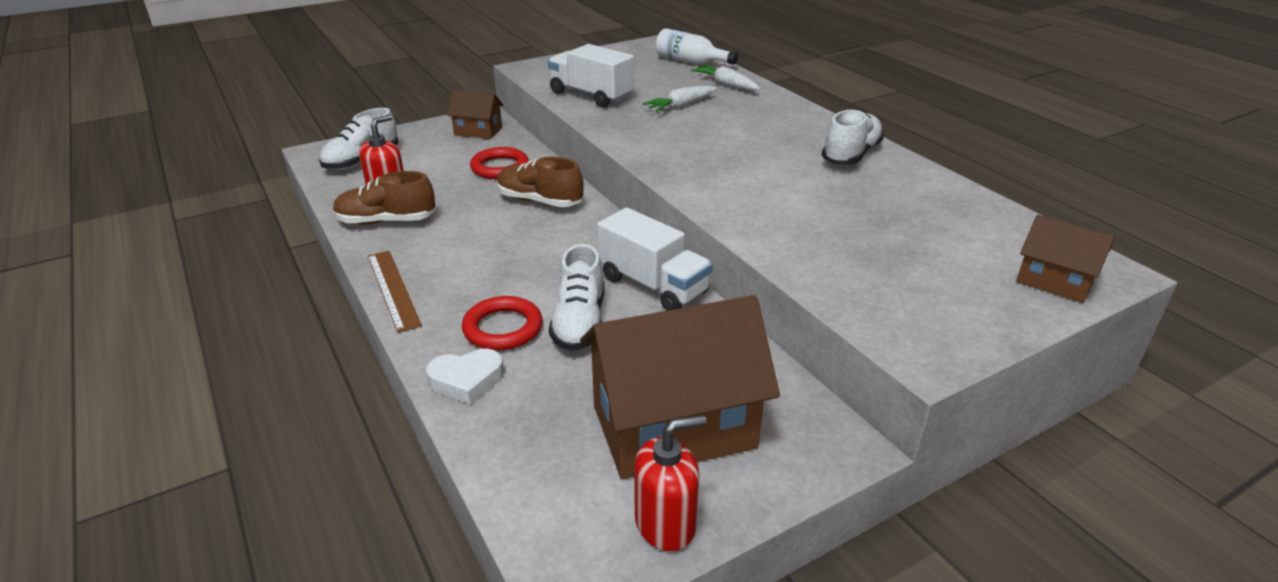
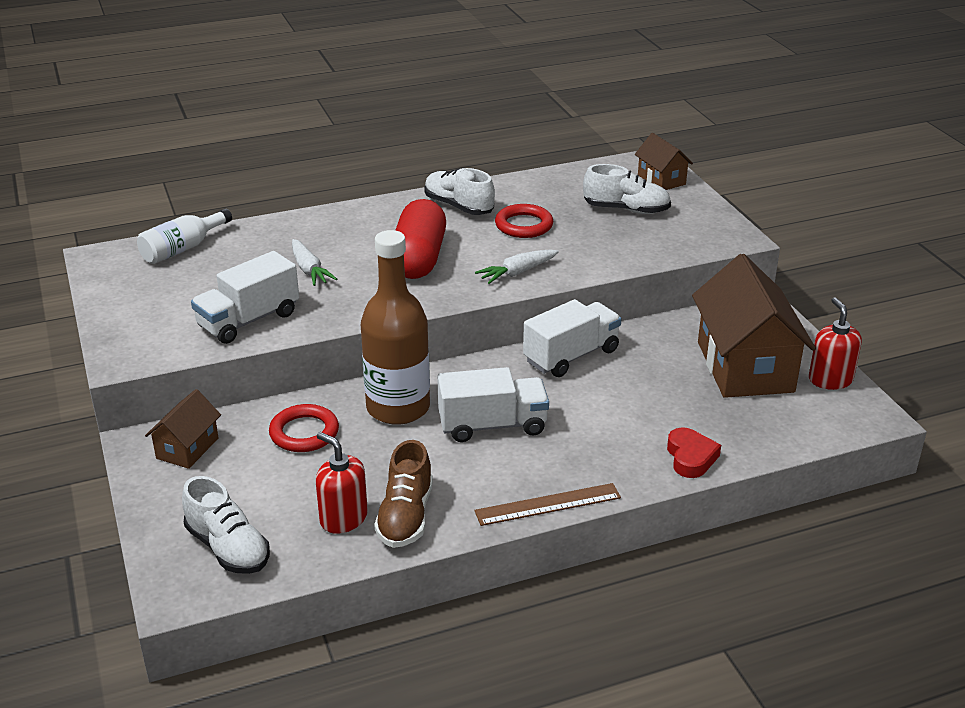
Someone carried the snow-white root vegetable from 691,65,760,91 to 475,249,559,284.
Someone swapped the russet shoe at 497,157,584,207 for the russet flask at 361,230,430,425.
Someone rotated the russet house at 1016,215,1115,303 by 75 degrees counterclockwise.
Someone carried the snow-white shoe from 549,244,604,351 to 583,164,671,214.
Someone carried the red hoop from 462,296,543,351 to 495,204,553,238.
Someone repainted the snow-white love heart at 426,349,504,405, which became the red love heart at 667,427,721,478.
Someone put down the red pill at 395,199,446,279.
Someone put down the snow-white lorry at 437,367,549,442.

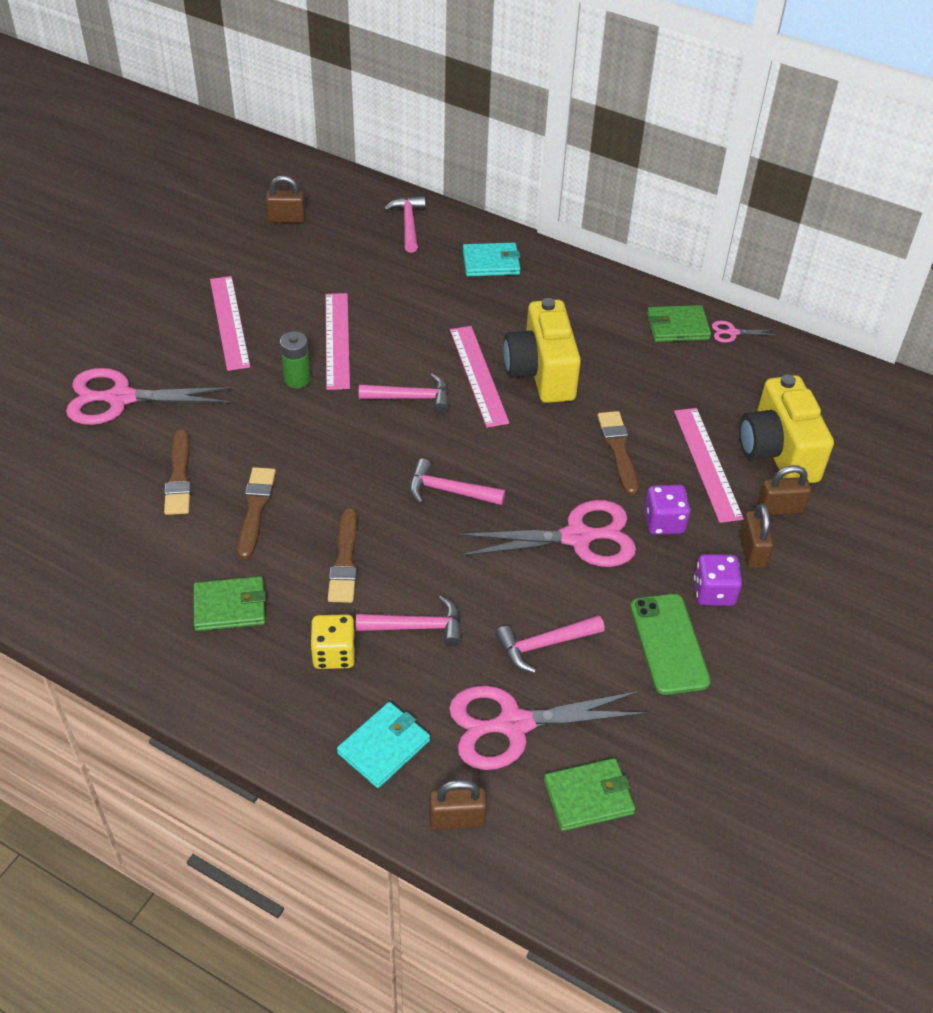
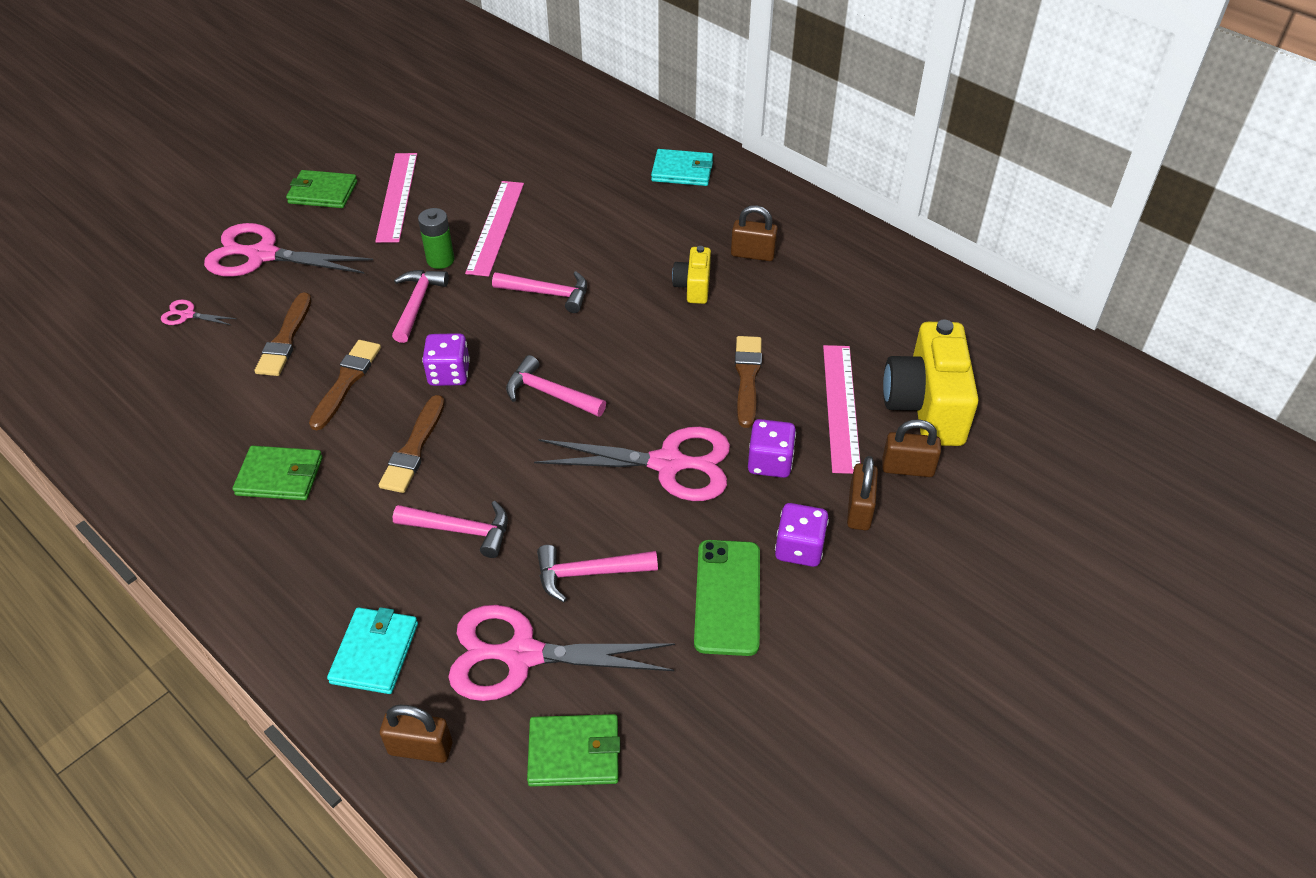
Someone carried the russet small lock from 266,175,306,223 to 731,205,778,261.
Someone carried the rosy carpenter's hammer from 384,196,426,253 to 392,270,449,343.
Someone scaled the bright yellow camera at 504,298,581,403 by 0.52.
Someone carried the leaf-green wallet from 647,305,711,342 to 286,170,357,208.
Someone carried the rosy shears from 712,321,778,343 to 161,300,237,325.
Someone took away the rosy ruler at 450,326,509,428.
Someone took away the bright yellow dice at 310,614,356,669.
Someone rotated the teal wallet at 337,702,430,788 by 45 degrees counterclockwise.
Someone put down the royal purple dice at 422,333,470,386.

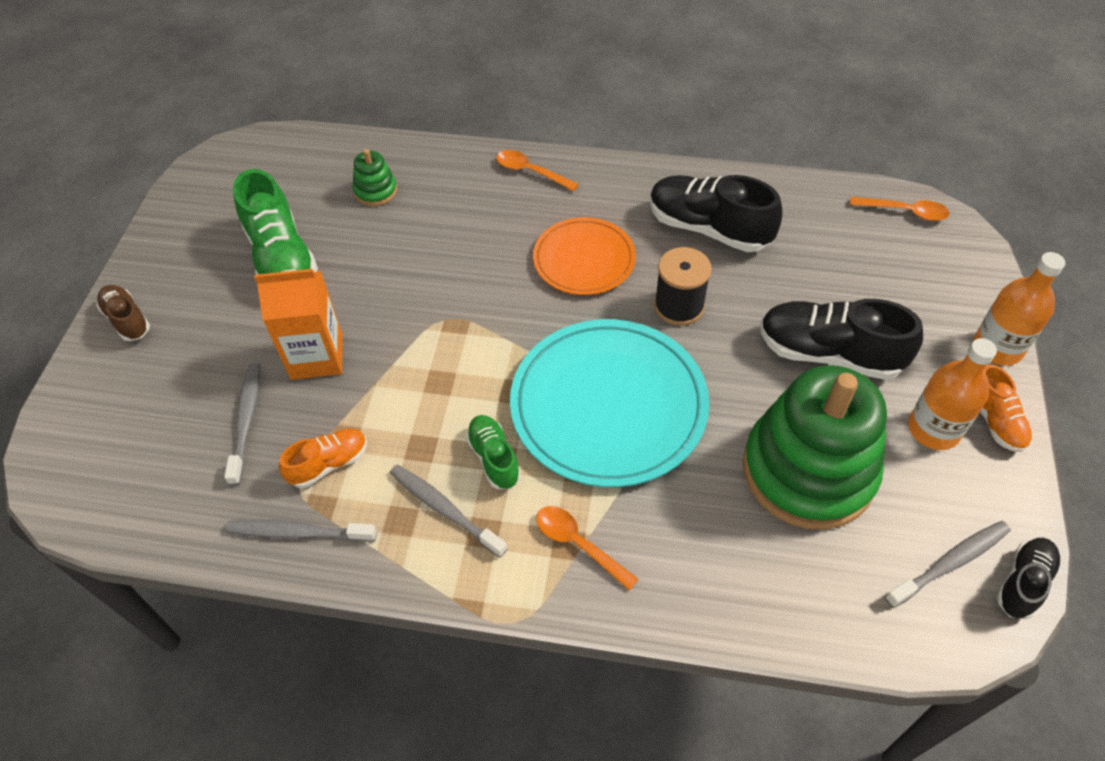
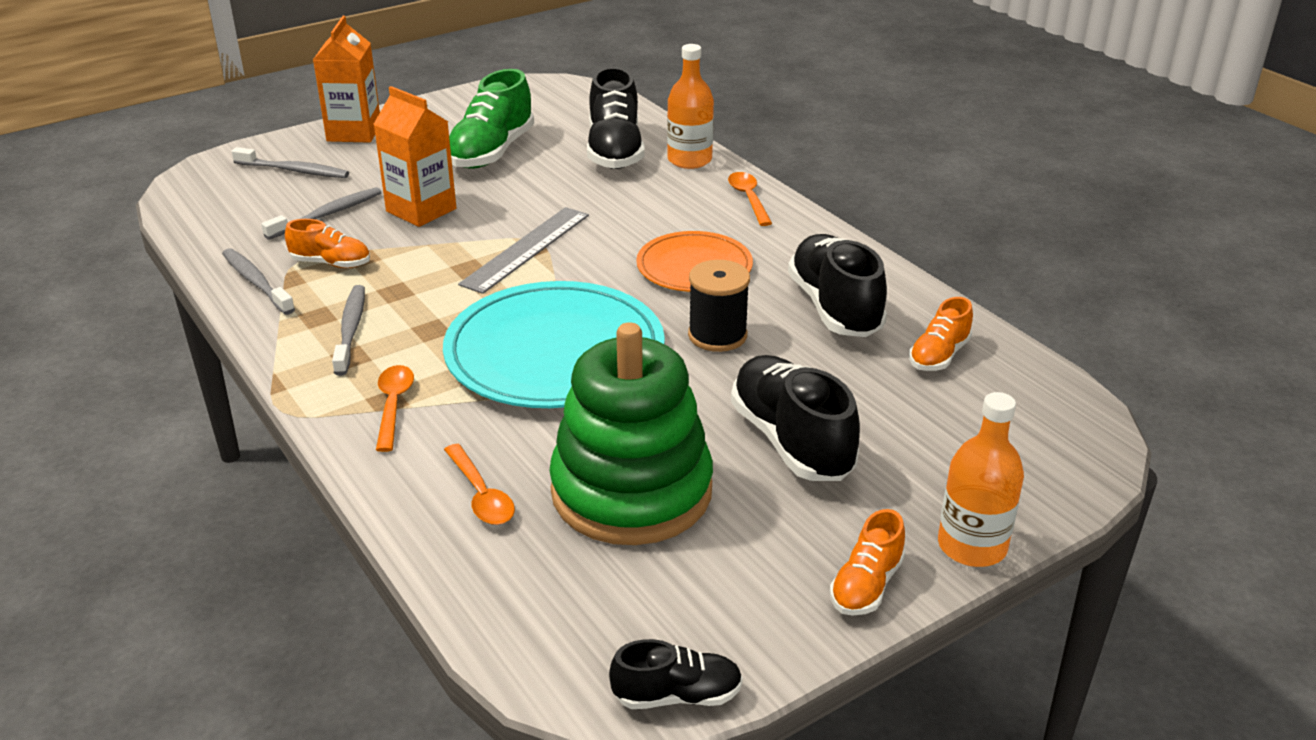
Someone swapped the leaf-green stacking toy at 353,149,397,206 for the ebony shoe at 587,67,645,169.
Someone carried the orange tablespoon from 850,197,950,221 to 444,444,515,525.
Someone swapped the russet shoe at 96,285,150,341 for the orange carton at 313,16,380,143.
Someone carried the orange flask from 908,338,997,450 to 667,44,714,169.
Someone took away the leaf-green shoe at 466,415,521,489.
Someone carried the ash-grey dental brush from 885,521,1011,608 to 232,147,349,178.
Someone put down the ash-grey ruler at 458,207,589,294.
Someone put down the orange shoe at 909,297,973,371.

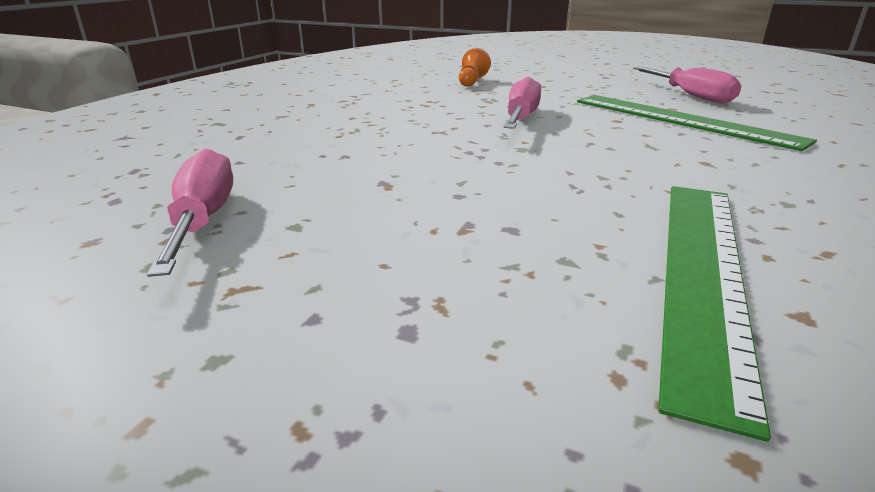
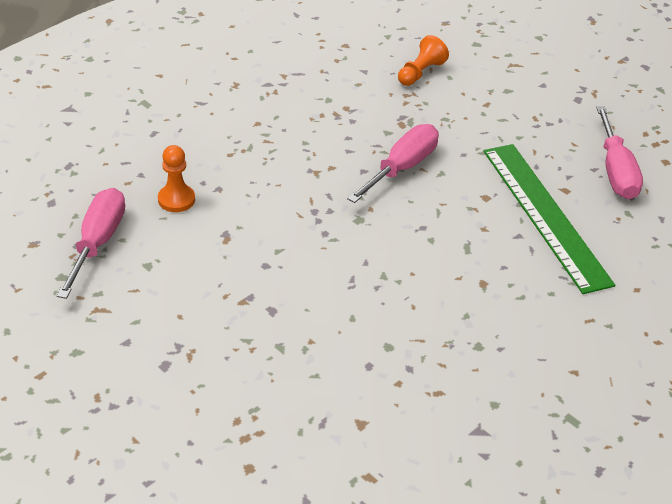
Someone took away the leaf-green ruler at 659,186,771,442.
Someone put down the orange pawn at 158,145,195,212.

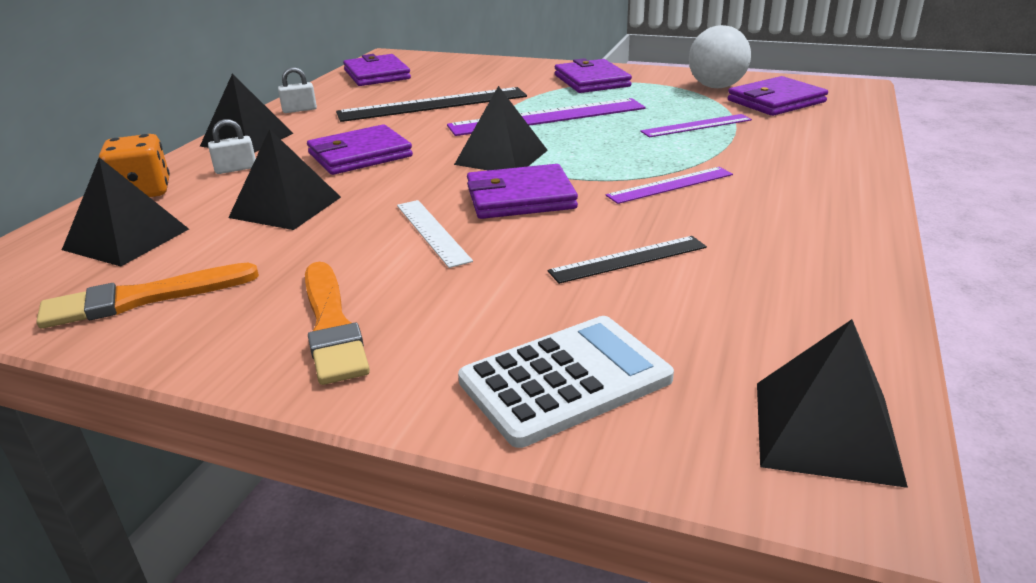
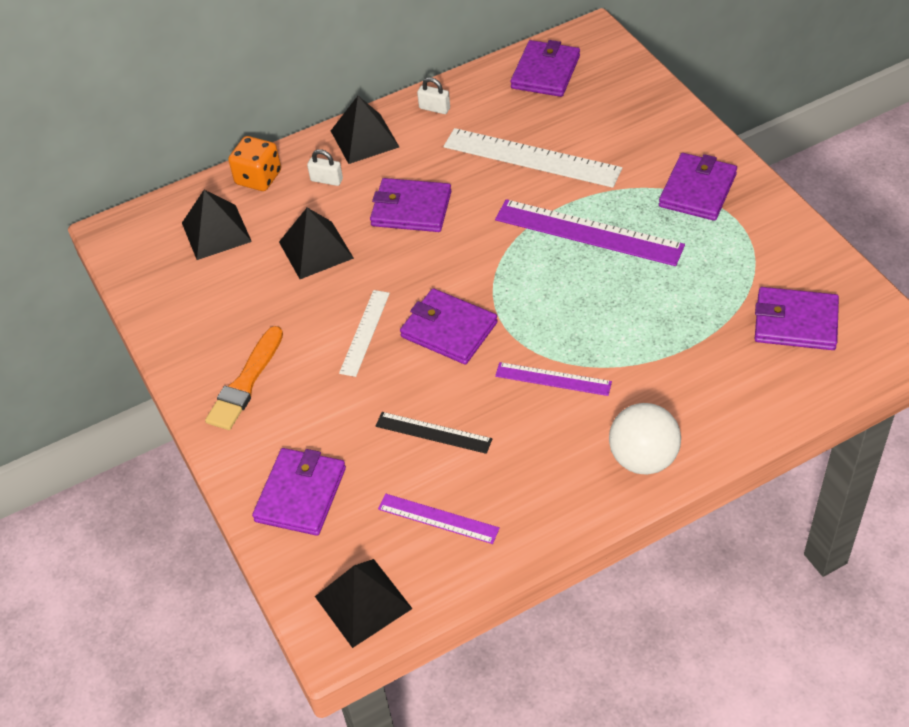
Someone carried the snow-white play ball from 689,25,751,88 to 609,403,681,475.
Someone took away the ebony pyramid at 454,86,548,170.
Someone repainted the ebony ruler at 336,87,527,122, which became the snow-white ruler at 444,128,622,188.
Someone carried the royal purple ruler from 640,114,752,137 to 378,494,500,544.
Someone took away the orange paintbrush at 36,263,259,329.
Someone swapped the snow-white adding machine at 458,316,674,448 for the royal purple wallet at 252,448,346,536.

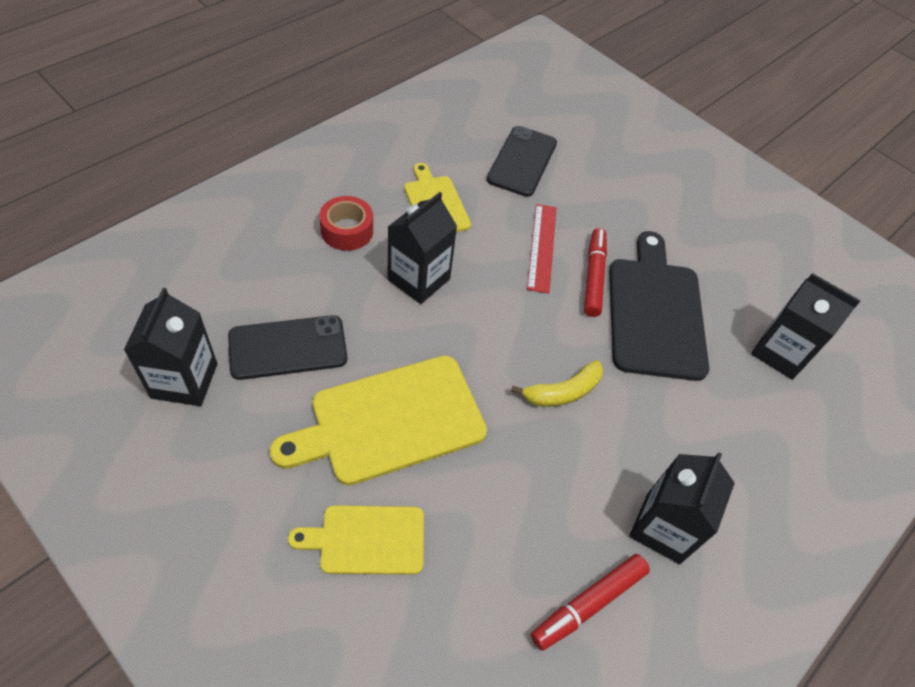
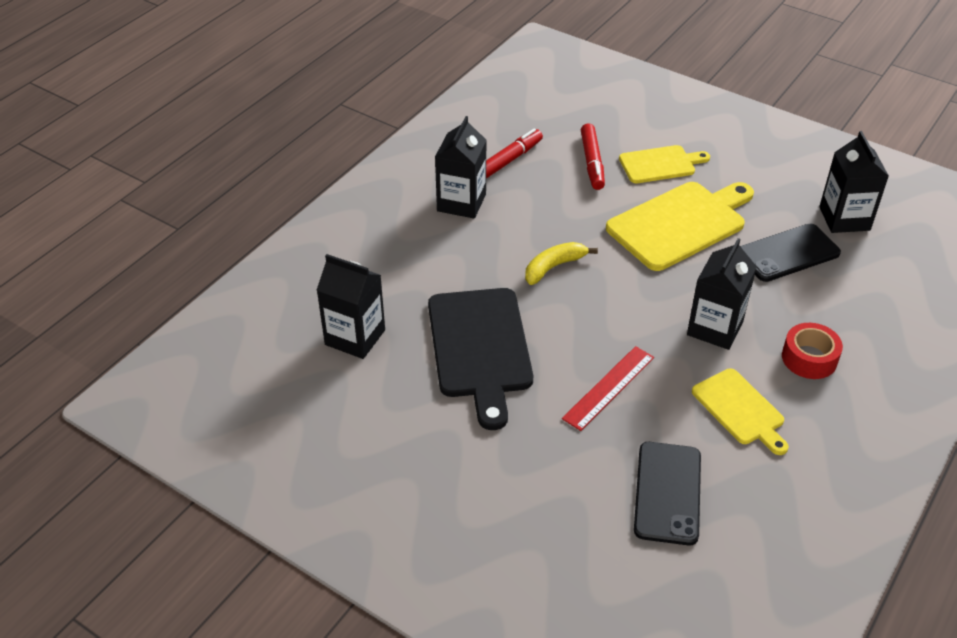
Someone rotated the red ruler at 527,204,557,294 by 45 degrees clockwise.
Someone carried the red felt pen from 584,228,607,317 to 581,123,605,190.

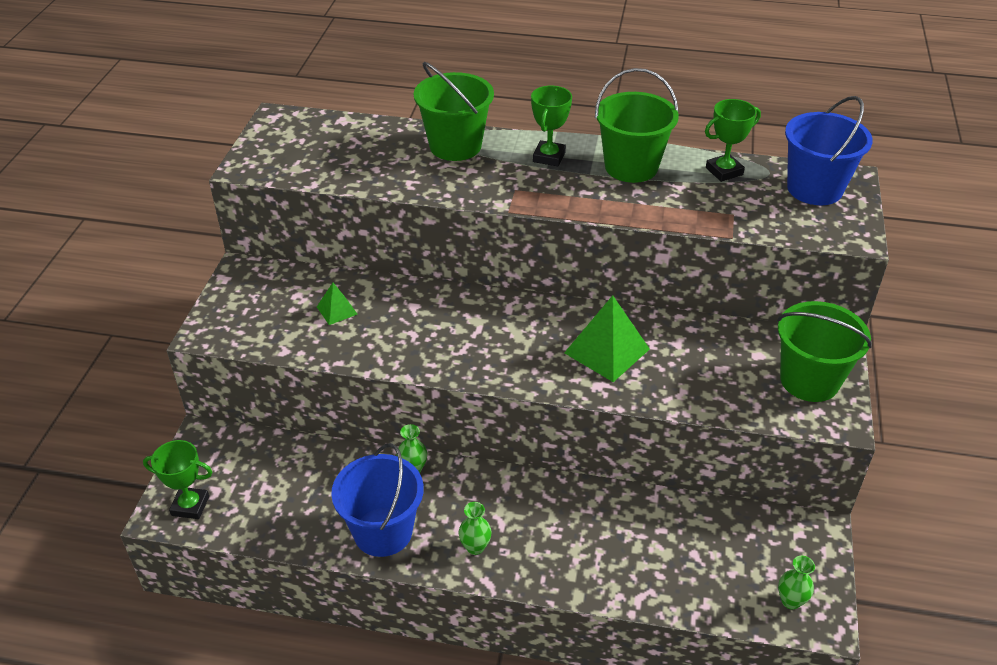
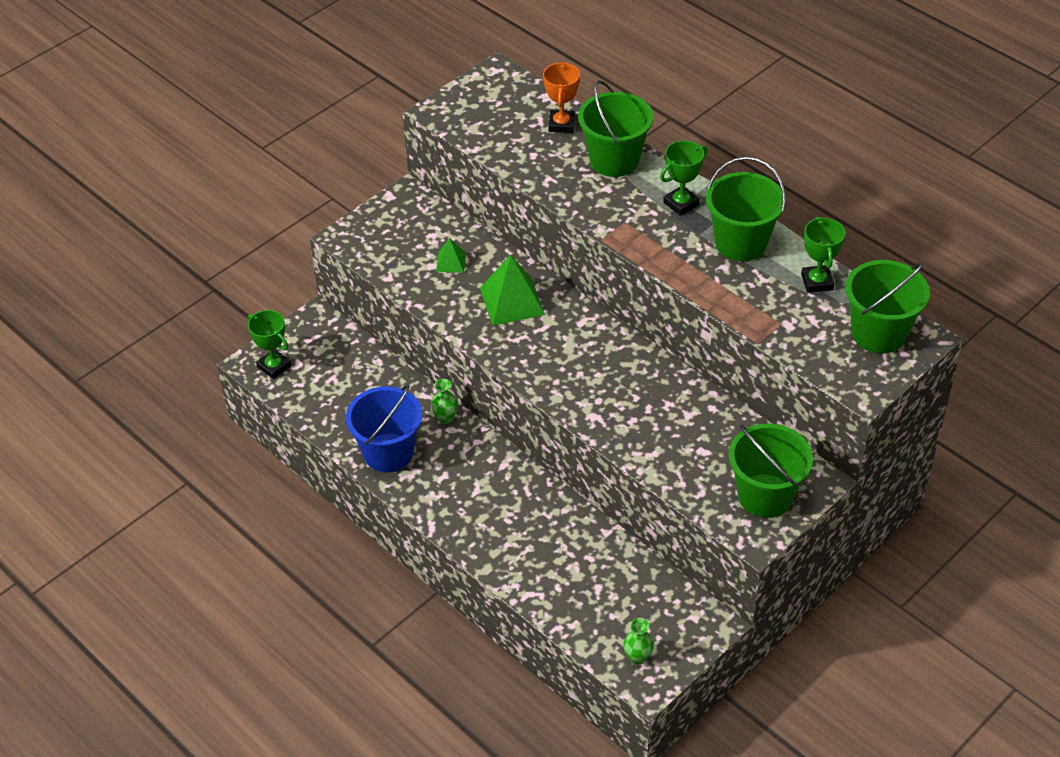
Someone repainted the royal blue pail at 785,96,873,205, which became the leaf-green pail at 845,260,930,354.
Someone rotated the leaf-green prize cup at 705,99,761,182 by 75 degrees clockwise.
Someone carried the leaf-green pyramid from 564,295,650,382 to 480,255,545,326.
Someone took away the leaf-green flower vase at 459,502,492,555.
Someone put down the orange prize cup at 543,62,580,133.

